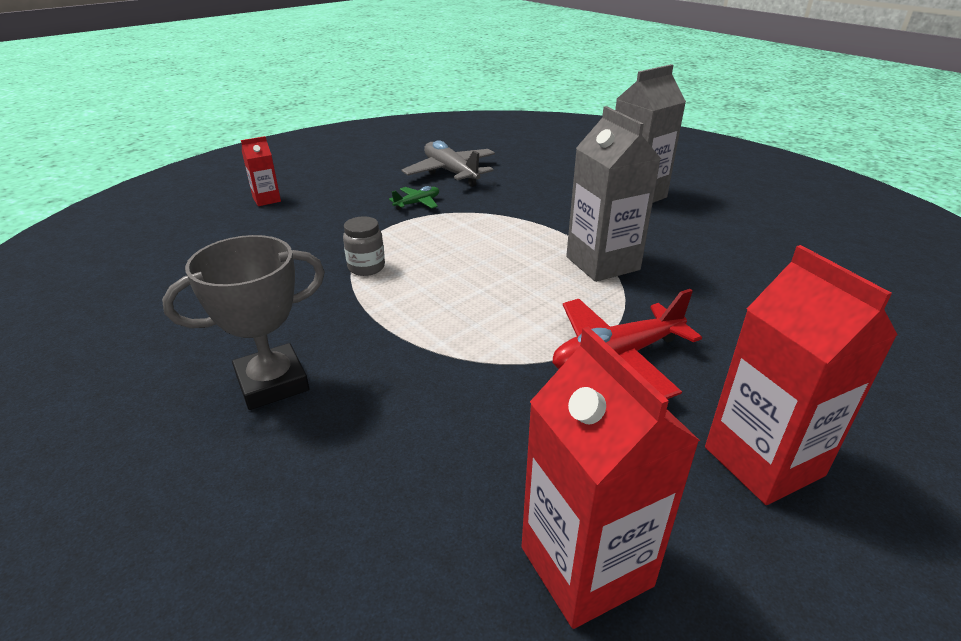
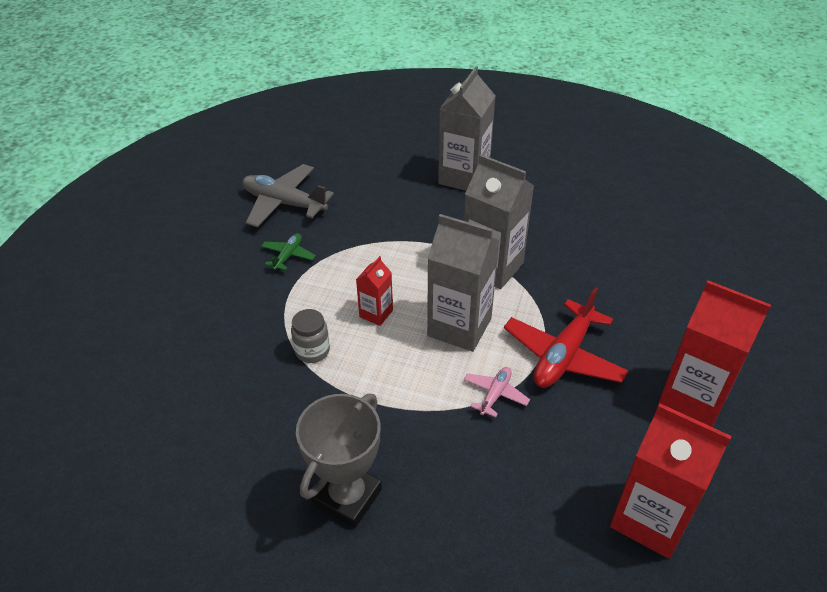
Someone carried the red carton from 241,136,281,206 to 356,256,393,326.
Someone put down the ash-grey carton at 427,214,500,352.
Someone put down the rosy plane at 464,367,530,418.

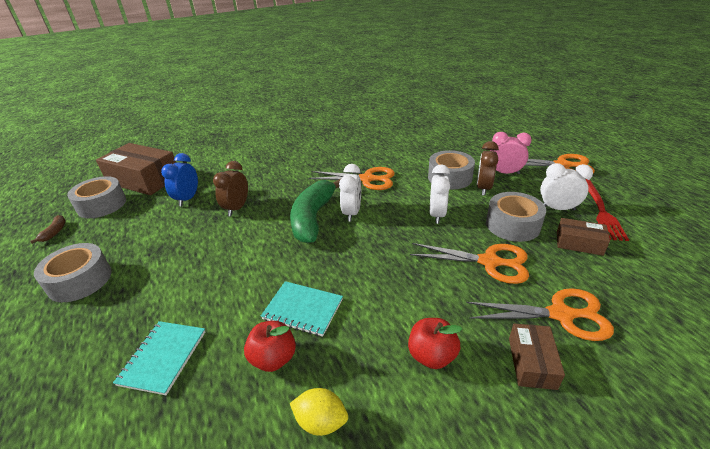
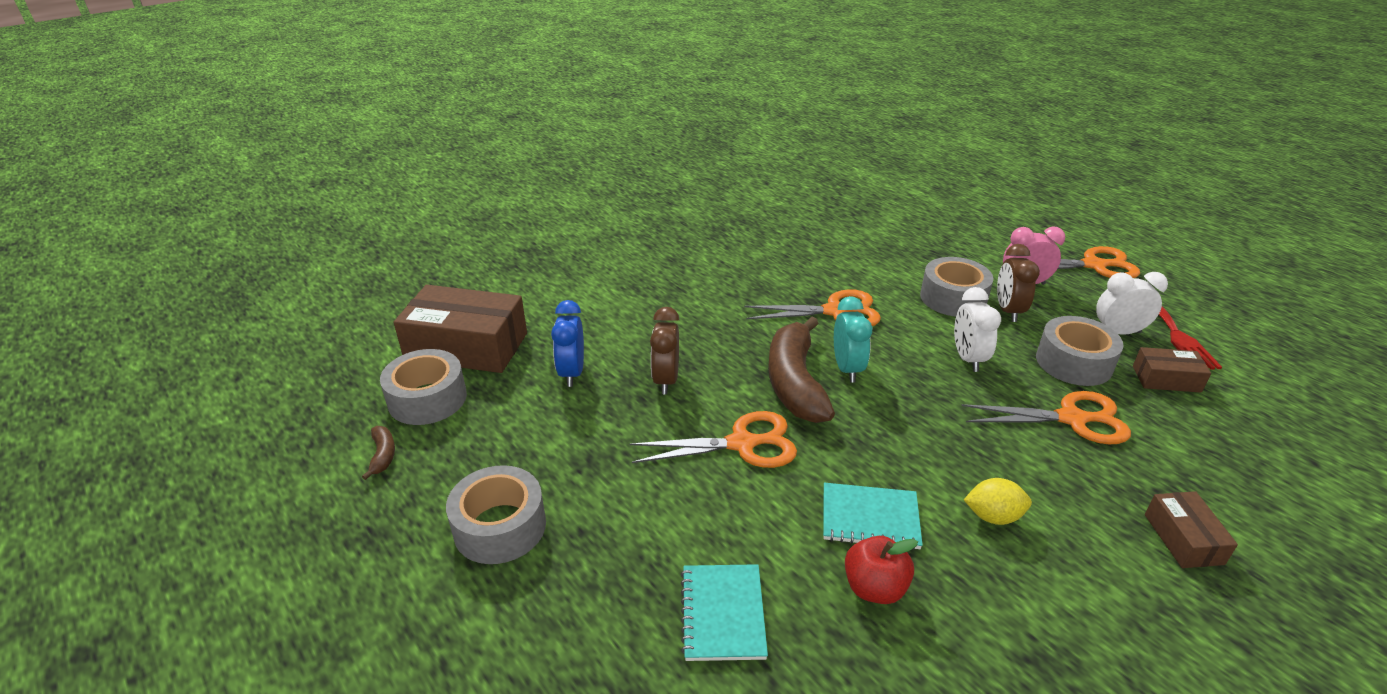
Someone repainted the snow-white alarm clock at 339,164,361,222, which became the teal alarm clock at 834,296,872,383.
Someone repainted the leaf-green toy banana at 290,179,341,243, which became the russet toy banana at 768,317,835,423.
Someone carried the orange shears from 466,288,614,341 to 629,411,797,468.
Someone took away the red toy apple at 408,318,462,369.
Someone carried the bright yellow lemon from 290,388,348,436 to 964,478,1032,525.

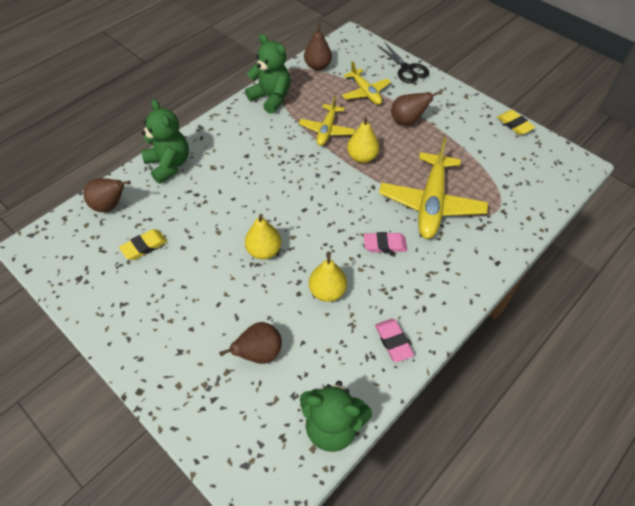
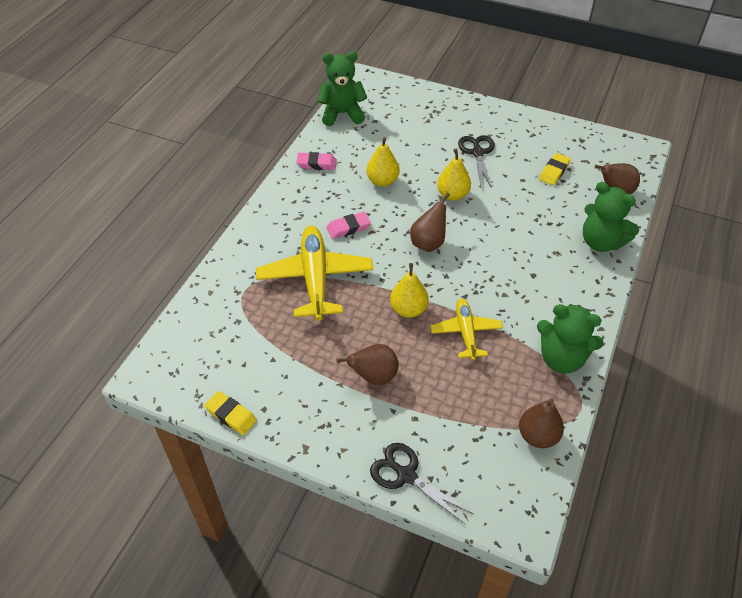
Someone took away the bright yellow plane at 342,61,391,105.
Someone rotated the rosy gum eraser at 375,319,414,362 by 45 degrees counterclockwise.
Someone carried the russet pear fruit from 219,322,282,364 to 410,193,450,252.
Someone put down the ebony shears at 458,135,495,187.

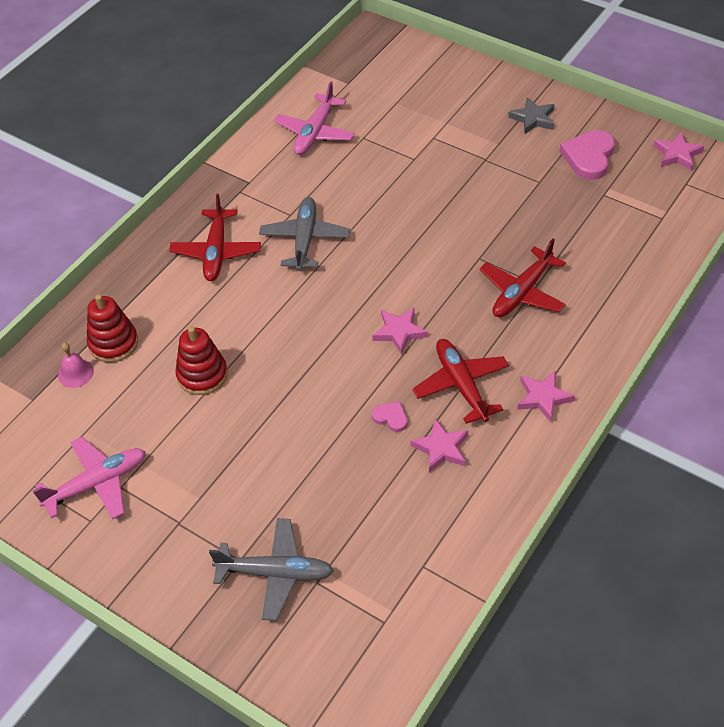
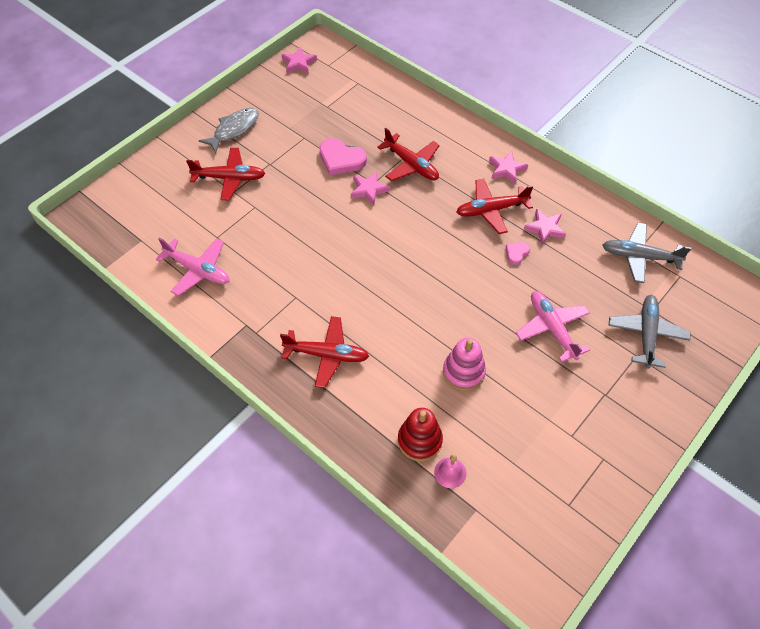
Someone swapped the ash-grey star at 508,97,555,134 for the ash-grey fish figure at 199,108,259,153.
Someone carried the rosy love heart from 560,130,615,180 to 319,138,367,175.
Someone carried the ash-grey plane from 259,197,350,271 to 602,223,691,283.
Someone carried the rosy star from 372,308,428,355 to 351,172,390,205.
Someone repainted the red stacking toy at 175,326,228,395, which became the rosy stacking toy at 443,338,486,391.
Someone carried the rosy plane from 33,437,146,519 to 516,291,590,362.
Someone put down the red plane at 186,148,265,200.

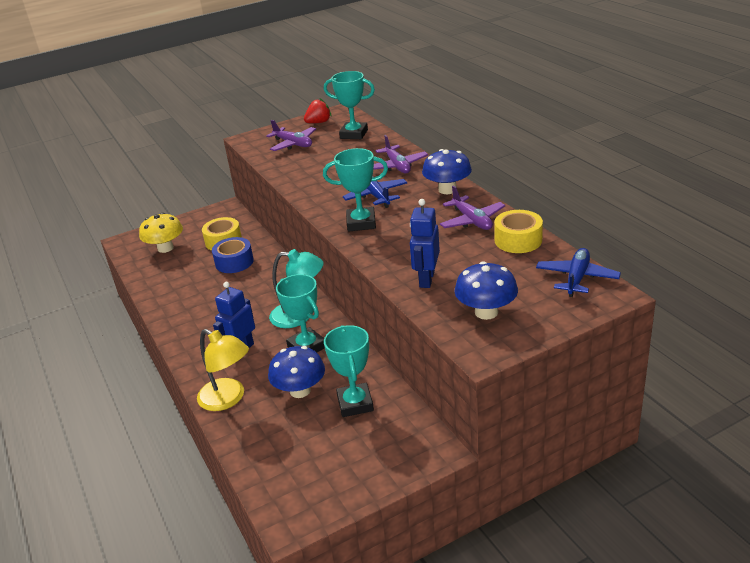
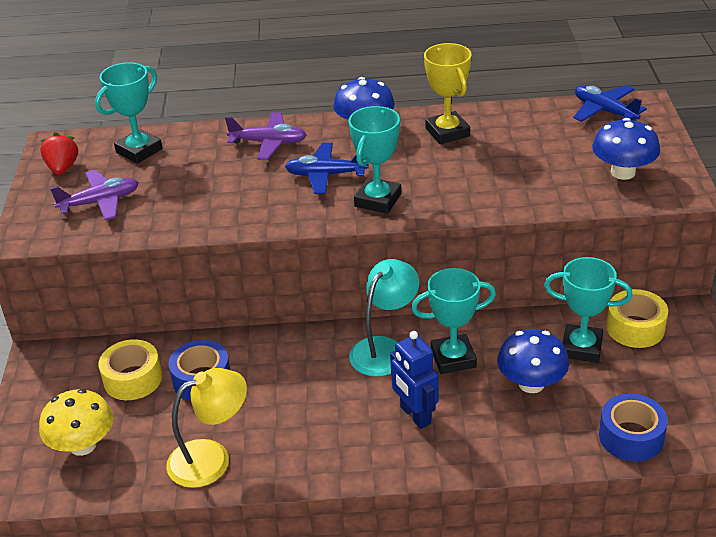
Someone swapped the royal purple plane at 440,185,505,230 for the bright yellow prize cup at 424,43,472,144.
Someone took away the royal blue robot figure at 410,199,440,288.
Someone carried the bright yellow tape from 494,210,543,253 to 606,289,668,348.
Someone carried the bright yellow lamp from 197,329,249,411 to 166,368,247,488.
Someone put down the royal blue tape at 599,394,668,462.

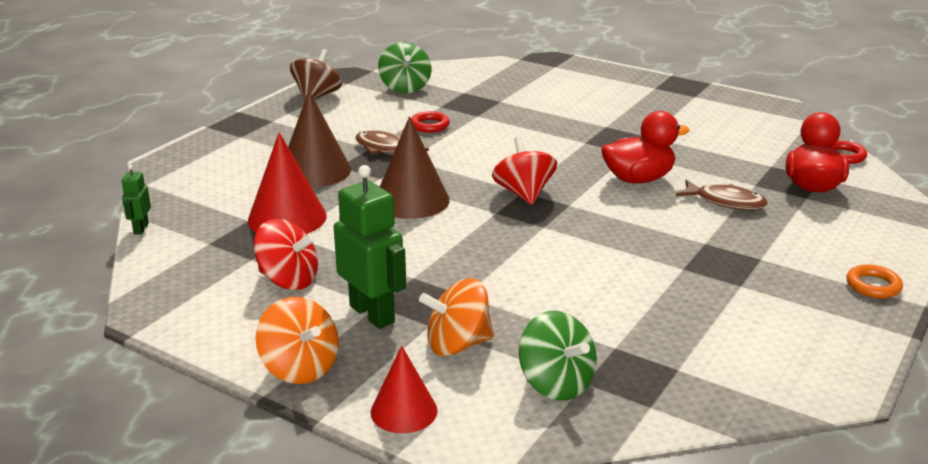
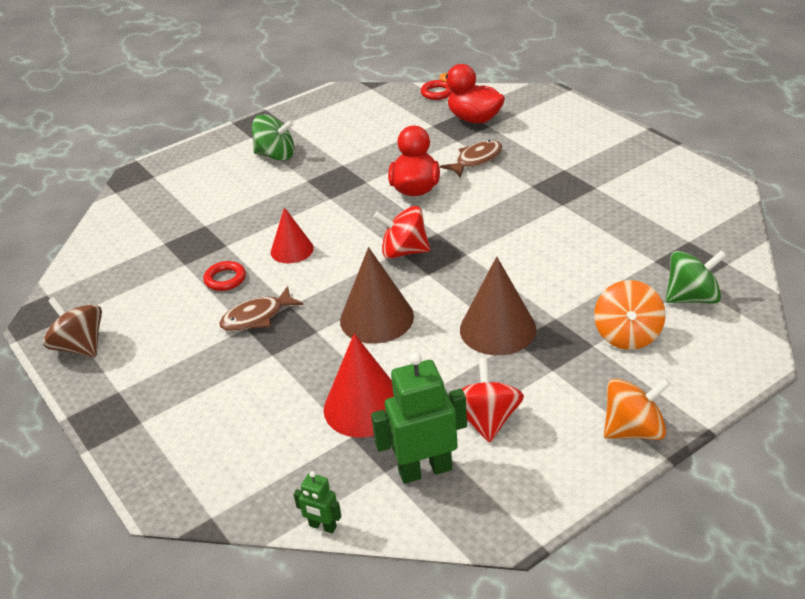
Someone carried the leaf-green whirligig from 378,42,431,93 to 252,115,294,161.
Someone carried the russet cone shape from 288,91,351,187 to 460,256,536,355.
Someone carried the leaf-green robot figure from 334,165,406,329 to 371,352,467,484.
Someone rotated the red whirligig at 254,219,318,290 by 45 degrees counterclockwise.
Someone took away the orange hoop at 846,264,903,298.
Someone carried the red cone shape from 371,346,438,433 to 271,207,314,263.

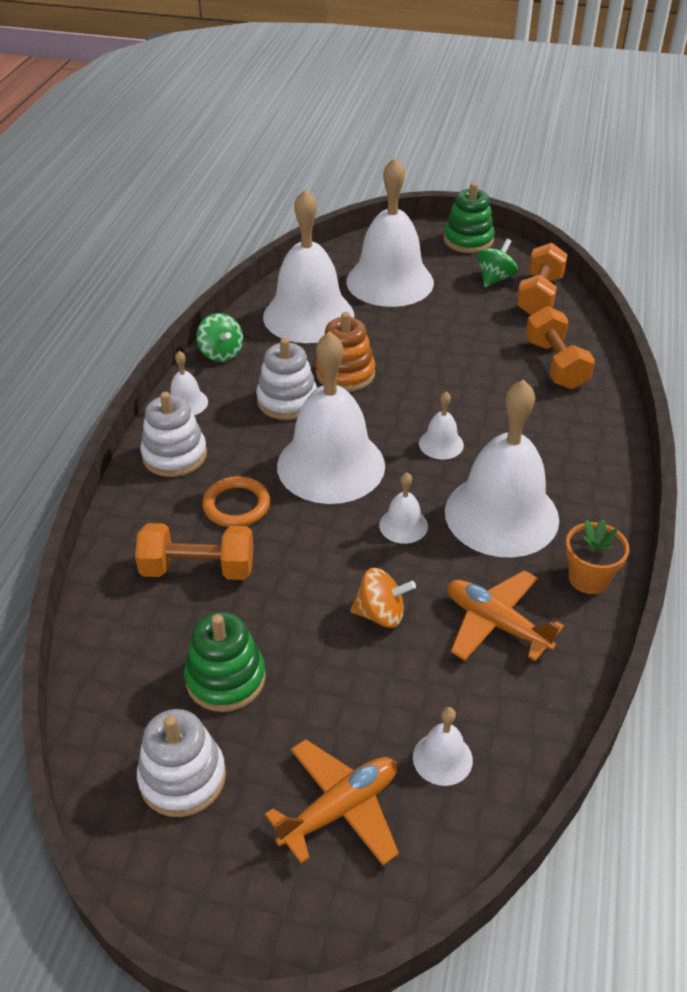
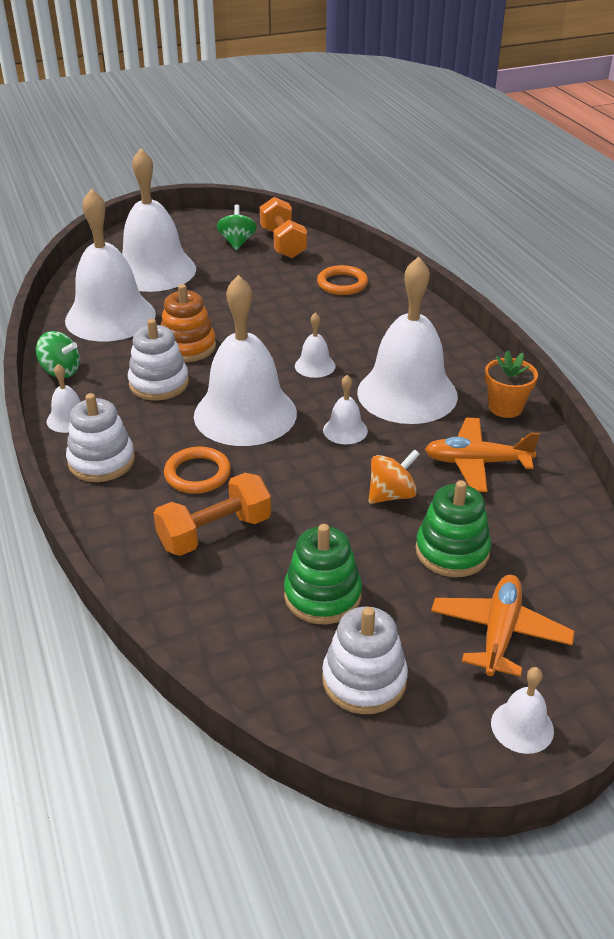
Someone carried the leaf-green stacking toy from 444,182,495,253 to 415,480,491,577.
Someone swapped the orange dumbbell at 525,306,595,389 for the orange hoop at 317,265,368,295.
Someone carried the snow-white hand bell from 413,707,473,786 to 491,667,554,754.

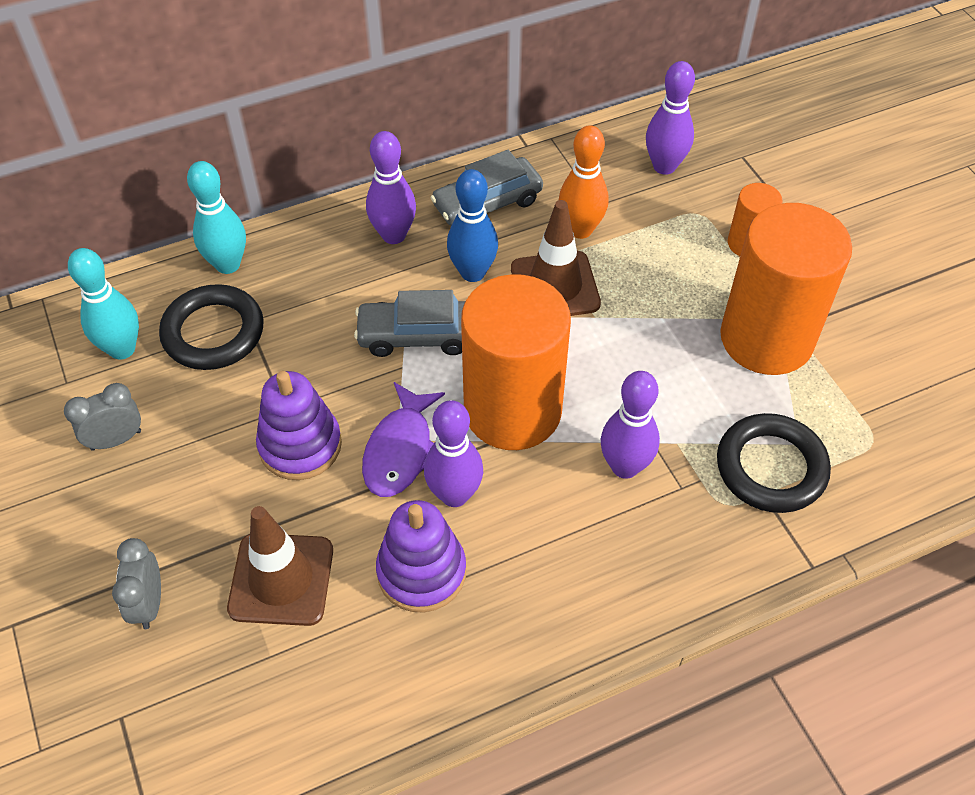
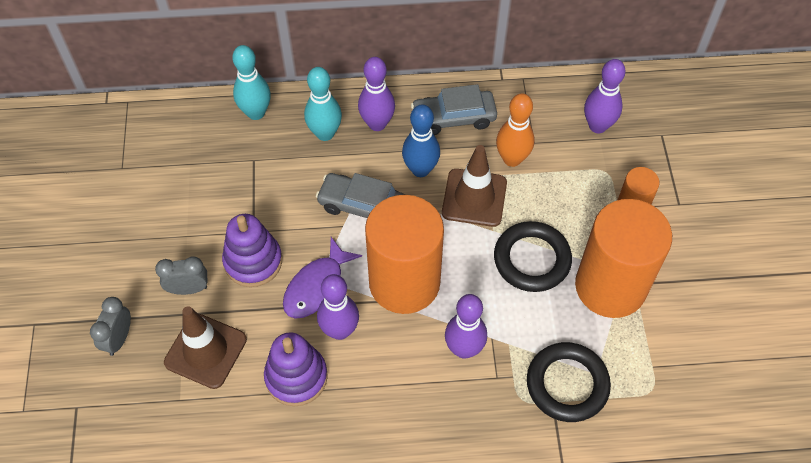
Someone carried the teal bowling pin from 68,248,139,360 to 304,67,342,141.
Someone carried the ebony hoop from 159,284,264,370 to 494,221,572,292.
Someone carried the ash-grey alarm clock from 64,383,141,451 to 155,256,207,295.

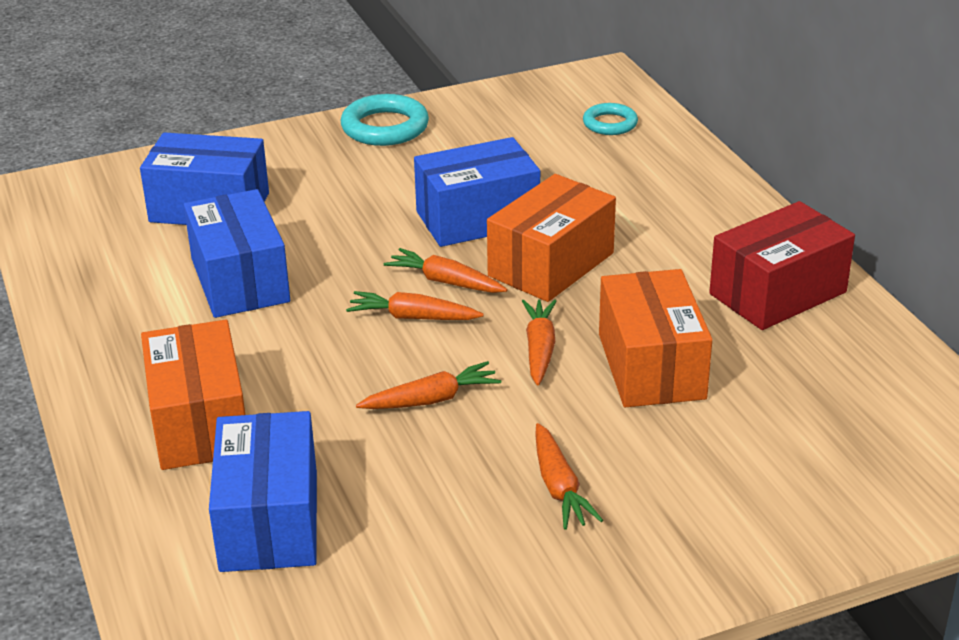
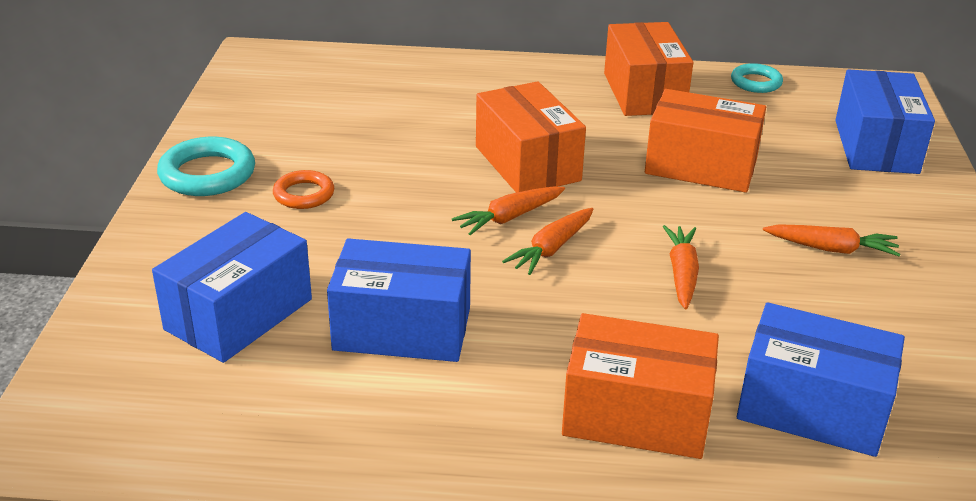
Someone carried the teal hoop from 583,103,638,135 to 731,63,783,93.
Someone carried the royal blue package from 414,137,540,247 to 835,69,935,174.
Someone repainted the red package at 709,201,855,330, which became the orange package at 604,22,693,116.
Someone took away the orange root vegetable at 522,300,556,386.
Someone put down the orange hoop at 273,170,334,209.

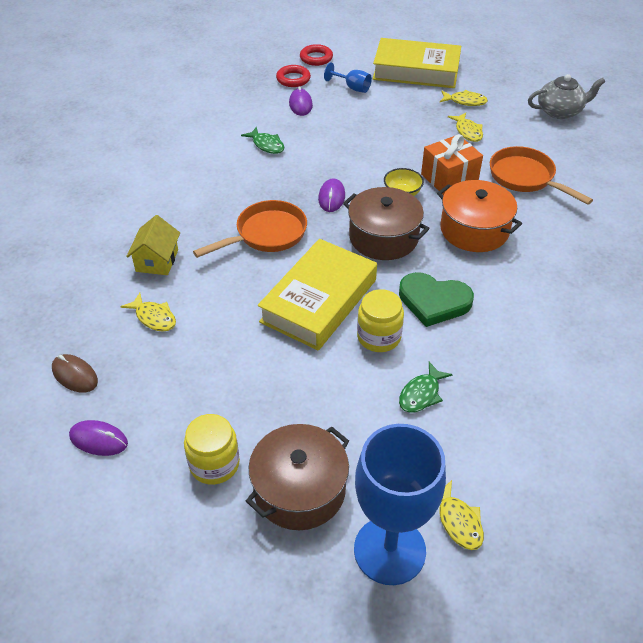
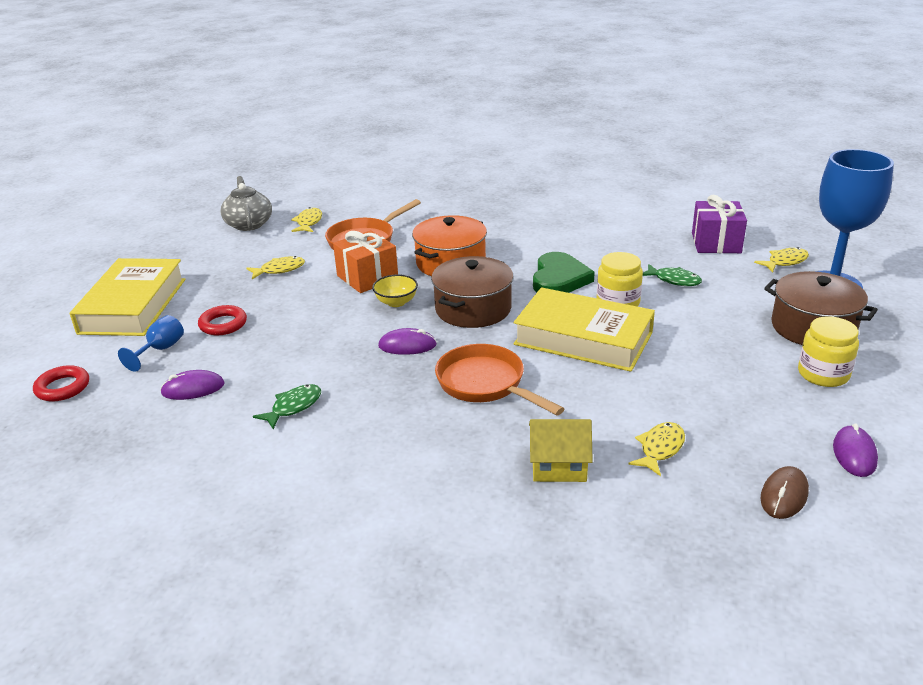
Someone carried the red hoop from 276,65,311,87 to 198,305,247,335.
Someone carried the bright yellow fish figure from 440,90,488,106 to 291,207,322,232.
Someone put down the royal purple present at 692,195,747,253.

